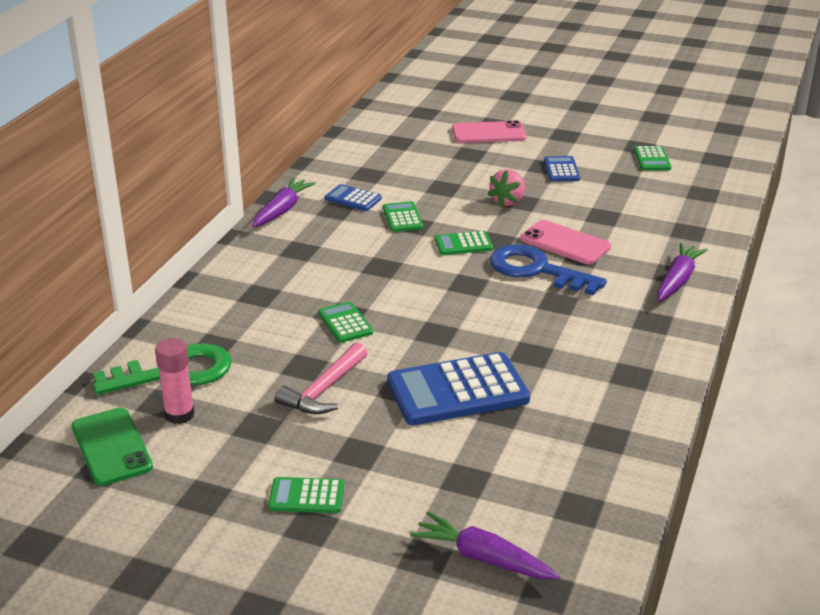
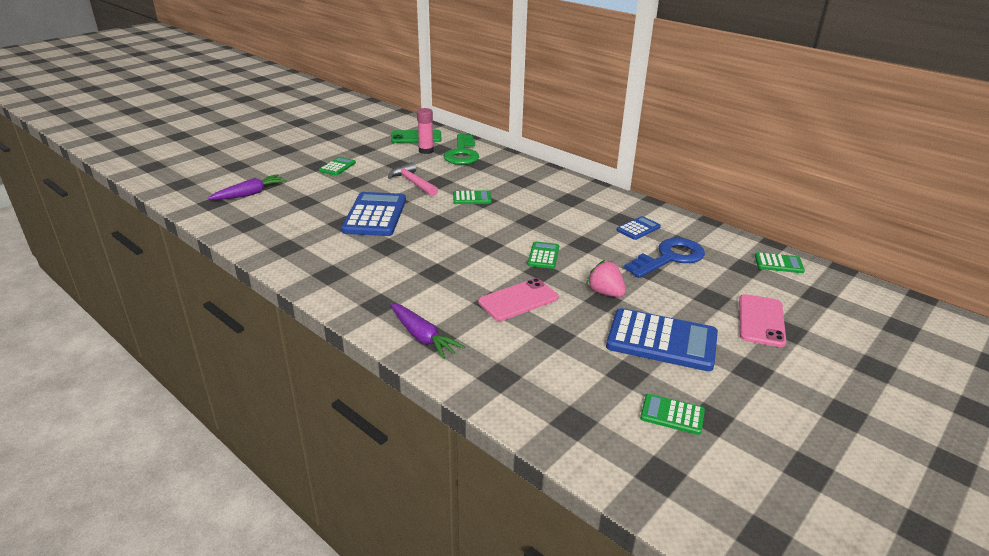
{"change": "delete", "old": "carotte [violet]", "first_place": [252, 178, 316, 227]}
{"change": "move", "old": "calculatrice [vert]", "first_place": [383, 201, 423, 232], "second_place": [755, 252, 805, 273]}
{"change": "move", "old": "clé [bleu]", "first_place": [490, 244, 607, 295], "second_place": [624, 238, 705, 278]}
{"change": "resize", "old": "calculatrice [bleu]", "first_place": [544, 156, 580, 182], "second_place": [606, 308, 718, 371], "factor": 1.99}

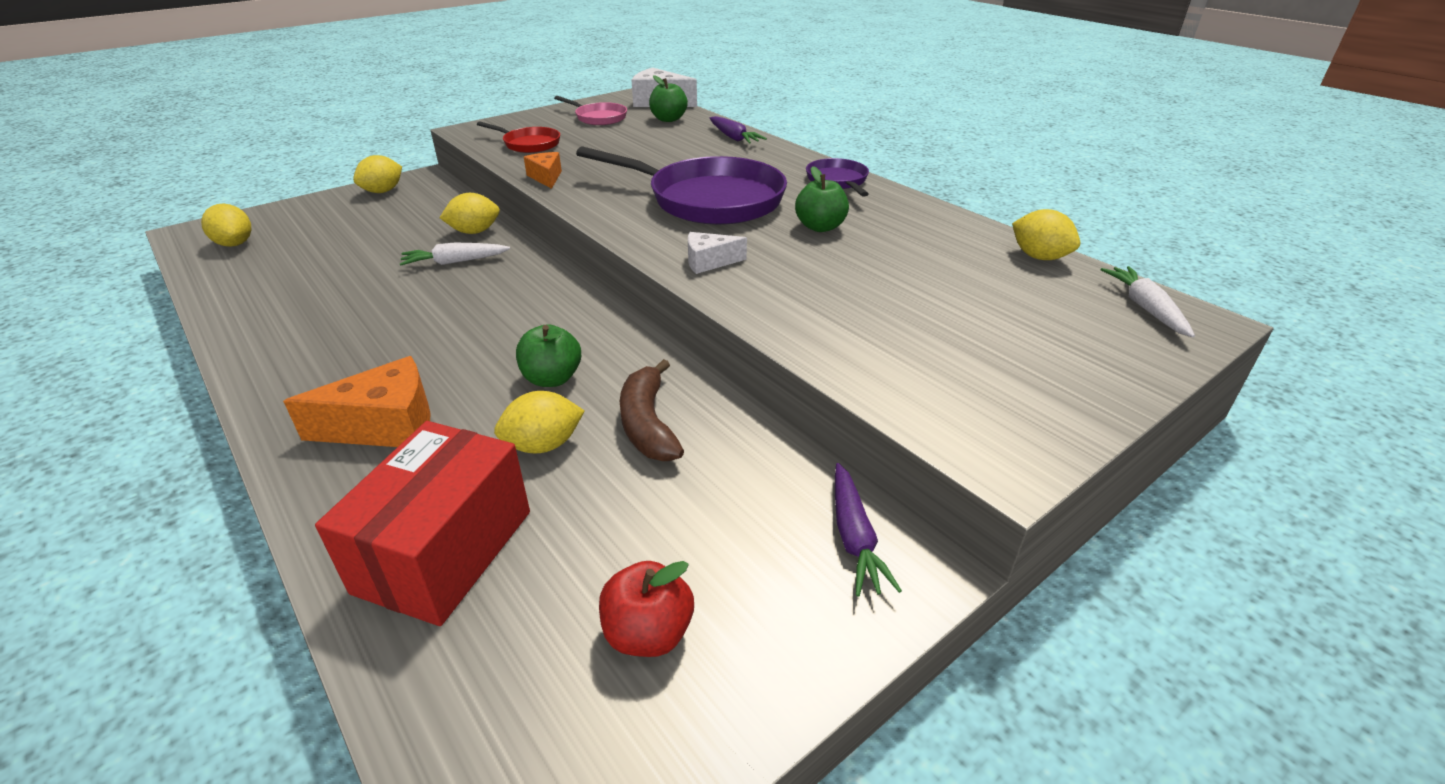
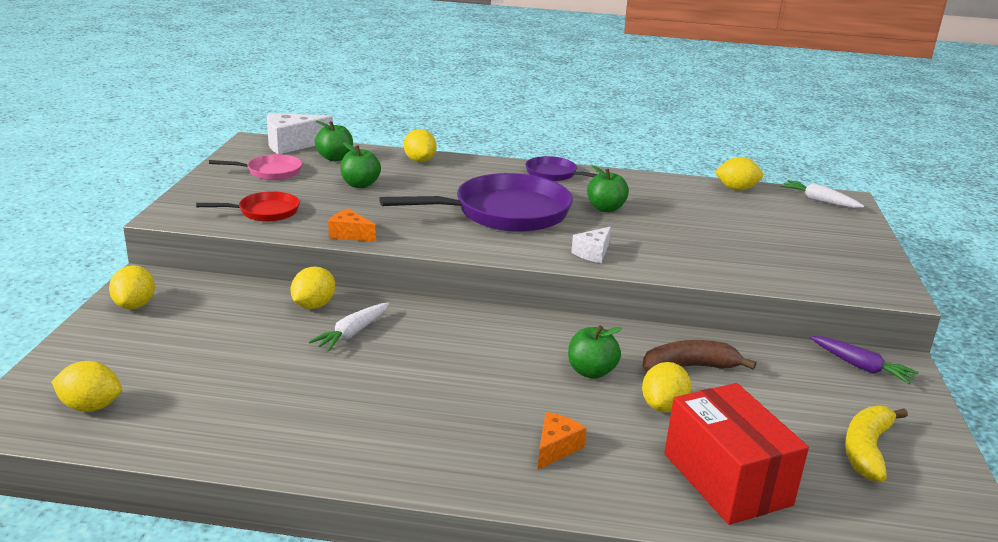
{"change": "resize", "old": "fromage [orange]", "first_place": [283, 356, 430, 447], "second_place": [538, 412, 587, 470], "factor": 0.59}
{"change": "replace", "old": "pomme [rouge]", "new": "banane [jaune]", "first_place": [599, 561, 694, 657], "second_place": [845, 406, 908, 482]}
{"change": "rotate", "old": "banane [marron]", "first_place": [620, 359, 684, 461], "second_place": [642, 340, 756, 372], "degrees": 135}
{"change": "replace", "old": "carotte [violet]", "new": "citron [jaune]", "first_place": [709, 116, 767, 144], "second_place": [404, 129, 436, 162]}
{"change": "insert", "new": "pomme [vert]", "second_place": [340, 142, 381, 188]}

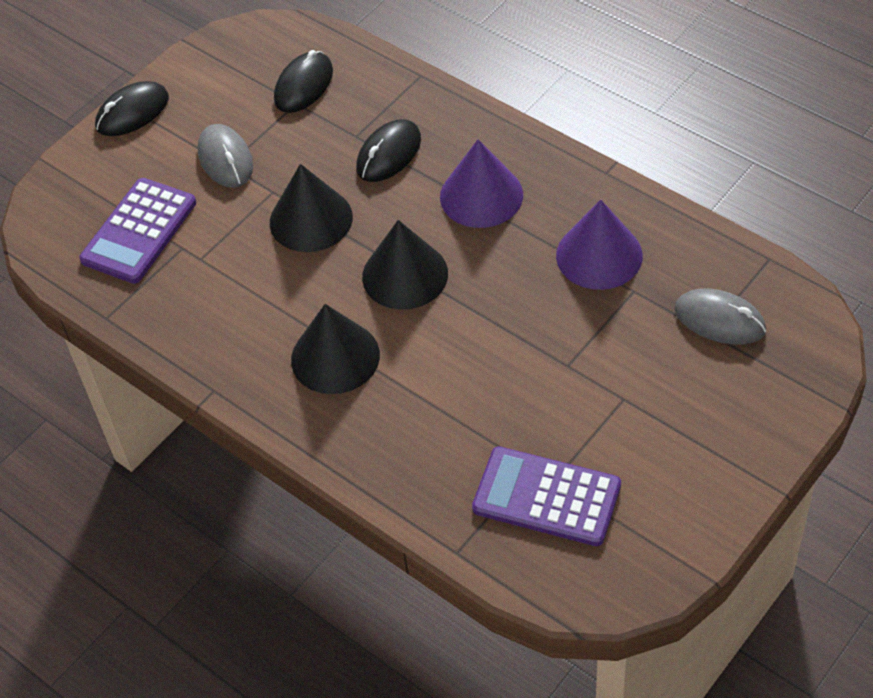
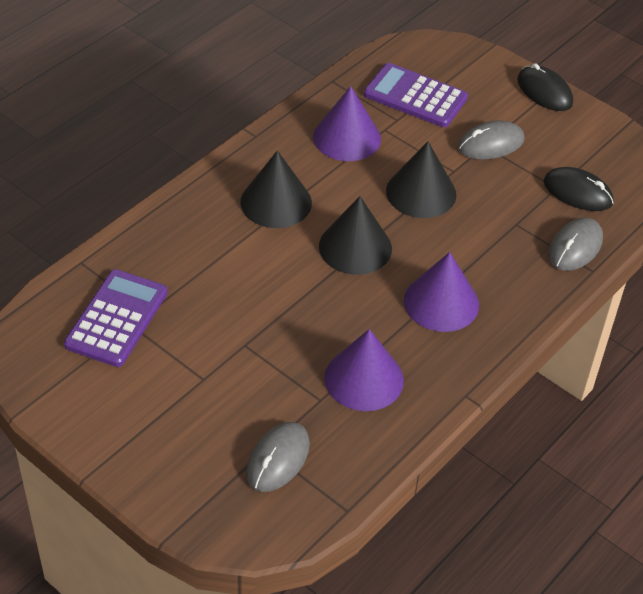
{"change": "delete", "old": "souris [noir]", "first_place": [356, 119, 421, 182]}
{"change": "insert", "new": "cône [violet]", "second_place": [313, 86, 381, 161]}
{"change": "insert", "new": "souris [gris]", "second_place": [548, 218, 603, 271]}

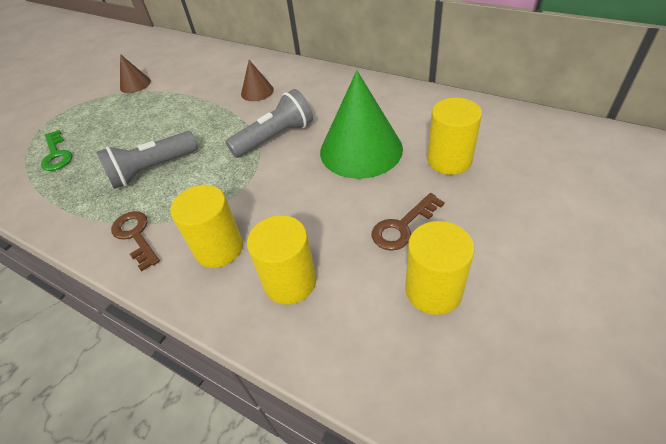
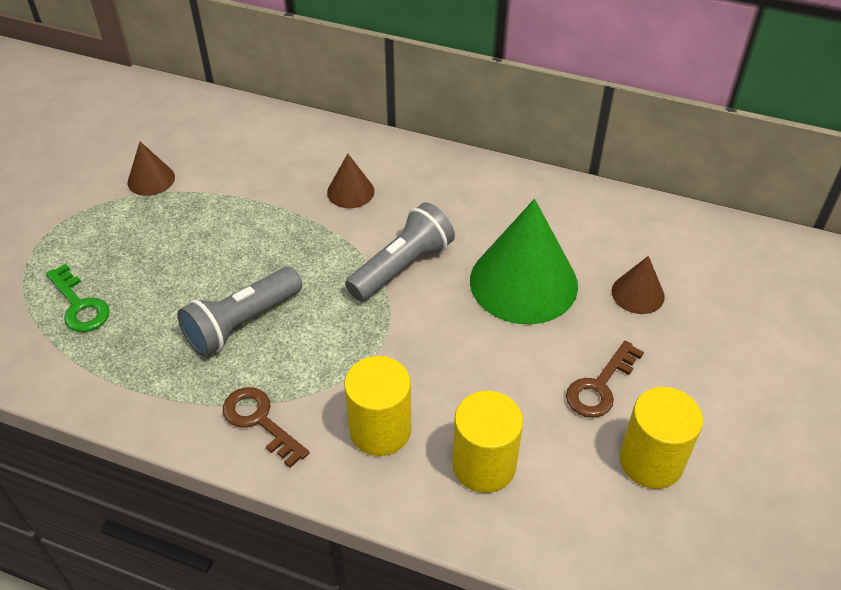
{"change": "replace", "old": "cylindre [jaune]", "new": "cône [marron]", "first_place": [427, 98, 482, 175], "second_place": [612, 256, 665, 314]}

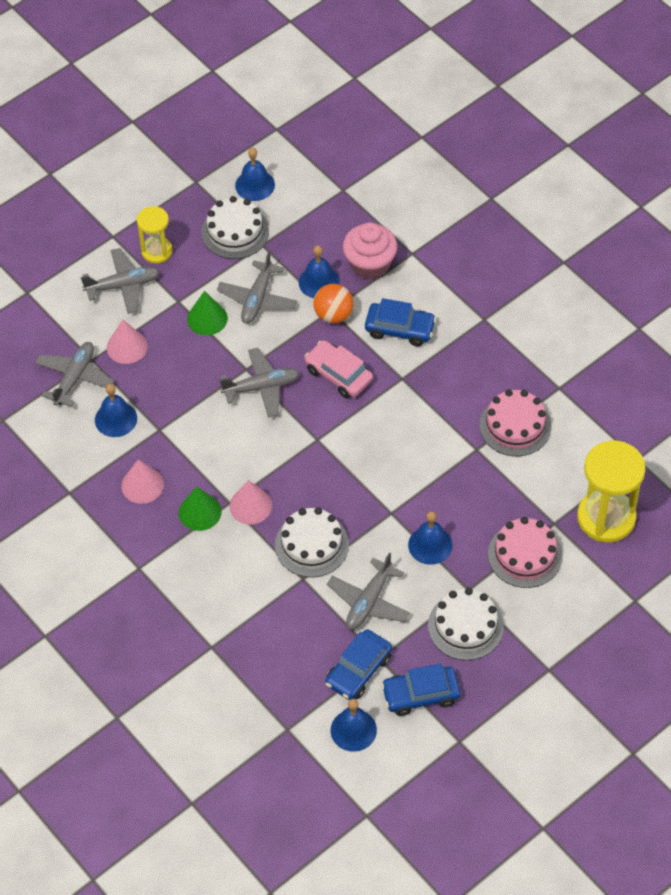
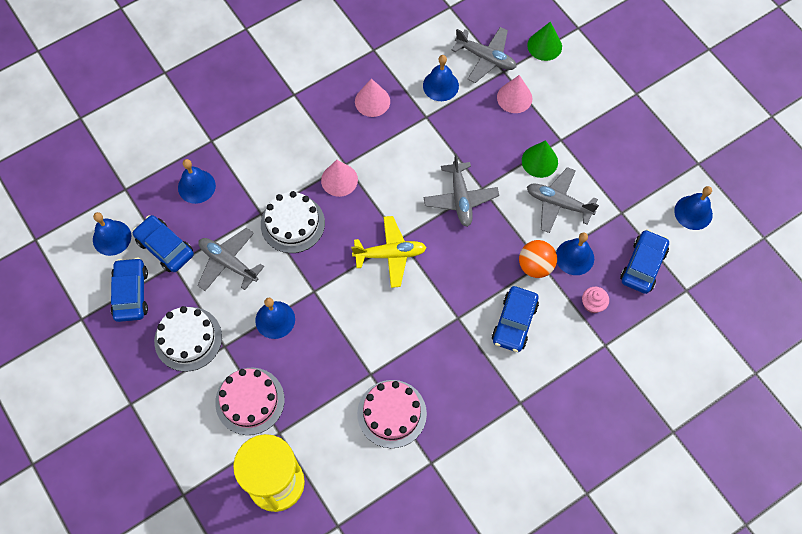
{"change": "delete", "old": "avion [gris]", "first_place": [81, 248, 160, 314]}
{"change": "delete", "old": "sablier [jaune]", "first_place": [137, 206, 173, 264]}
{"change": "move", "old": "cône [vert]", "first_place": [179, 487, 221, 531], "second_place": [527, 22, 562, 61]}
{"change": "delete", "old": "gâteau [blanc]", "first_place": [201, 196, 269, 259]}
{"change": "delete", "old": "voiture [rose]", "first_place": [305, 340, 373, 398]}
{"change": "resize", "old": "muffin [rose]", "first_place": [343, 222, 397, 280], "second_place": [582, 287, 609, 313], "factor": 0.51}
{"change": "insert", "new": "cloche [bleu]", "second_place": [178, 159, 216, 204]}
{"change": "insert", "new": "avion [jaune]", "second_place": [351, 216, 427, 288]}
{"change": "insert", "new": "voiture [bleu]", "second_place": [620, 230, 669, 294]}

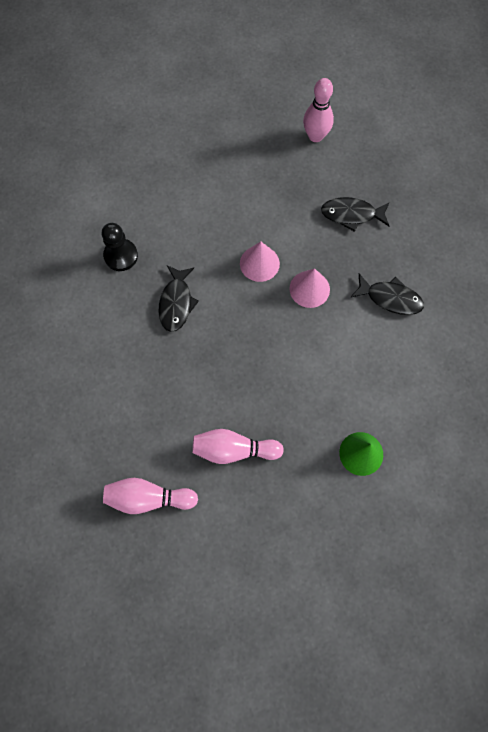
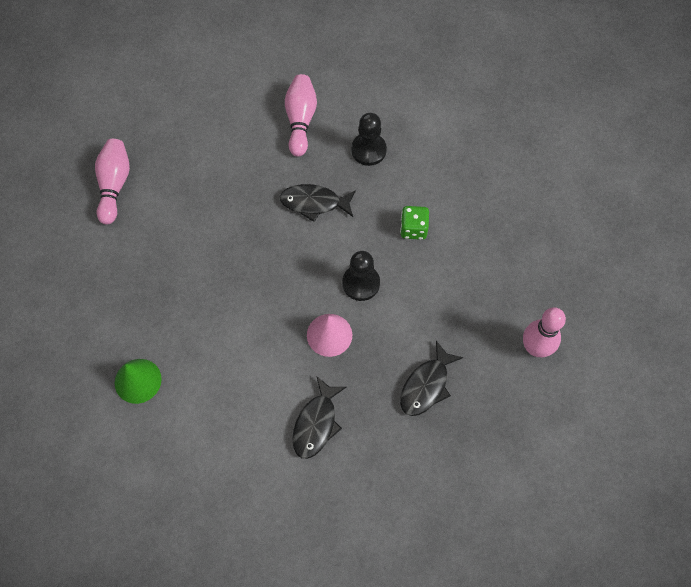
{"change": "move", "old": "quille [rose]", "first_place": [192, 429, 284, 464], "second_place": [285, 74, 317, 157]}
{"change": "replace", "old": "cône [rose]", "new": "pion [noir]", "first_place": [240, 242, 280, 282], "second_place": [342, 251, 380, 301]}
{"change": "rotate", "old": "poisson [noir]", "first_place": [321, 197, 390, 232], "second_place": [400, 341, 463, 416], "degrees": -150}
{"change": "insert", "new": "dé [vert]", "second_place": [400, 206, 429, 240]}

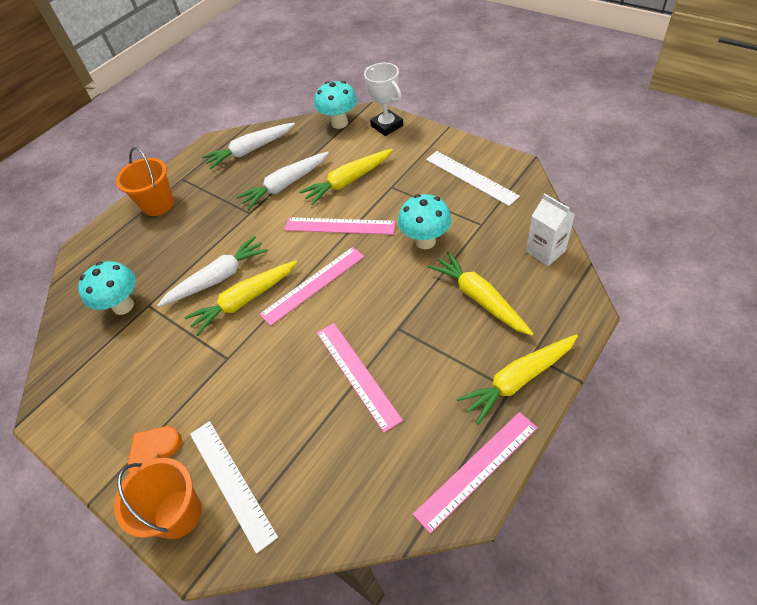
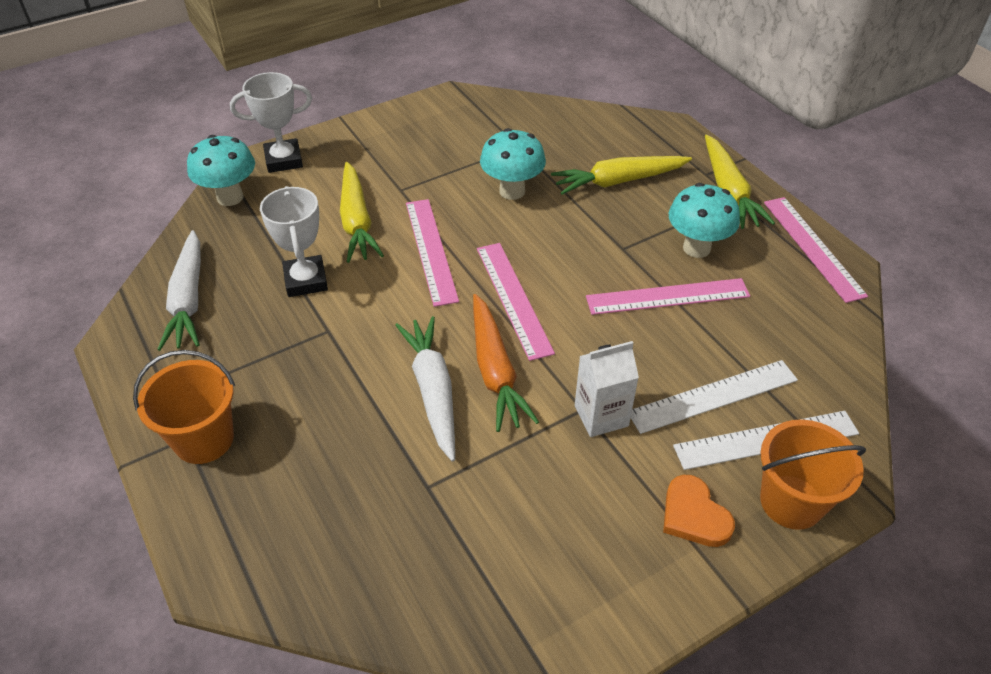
{"change": "move", "old": "champignon [turquoise]", "first_place": [78, 261, 136, 315], "second_place": [669, 183, 740, 258]}
{"change": "recolor", "old": "carotte [jaune]", "new": "carotte [orange]", "first_place": [184, 261, 297, 336], "second_place": [473, 294, 539, 432]}
{"change": "replace", "old": "carotte [blanc]", "new": "trophée [blanc]", "first_place": [236, 152, 329, 210], "second_place": [260, 186, 328, 297]}
{"change": "rotate", "old": "règle [rose]", "first_place": [285, 217, 396, 235], "second_place": [406, 199, 459, 307], "degrees": -45}
{"change": "move", "old": "règle [blanc]", "first_place": [426, 151, 520, 206], "second_place": [631, 360, 798, 434]}
{"change": "move", "old": "brique de lait [blanc]", "first_place": [526, 193, 575, 266], "second_place": [575, 341, 639, 437]}

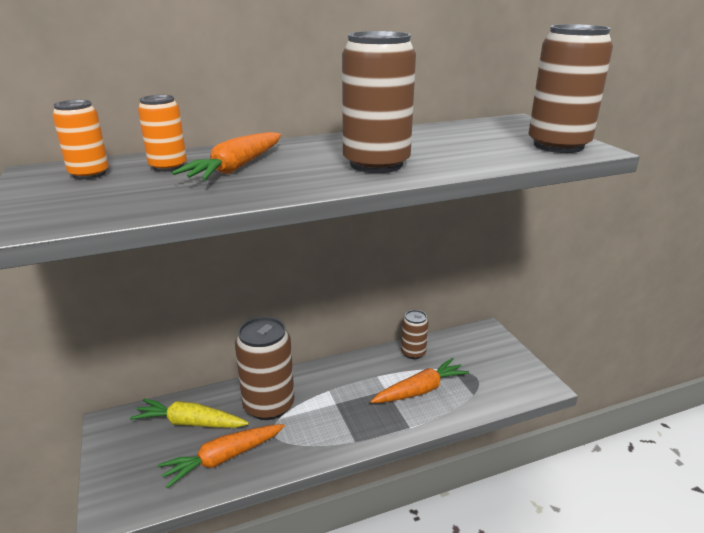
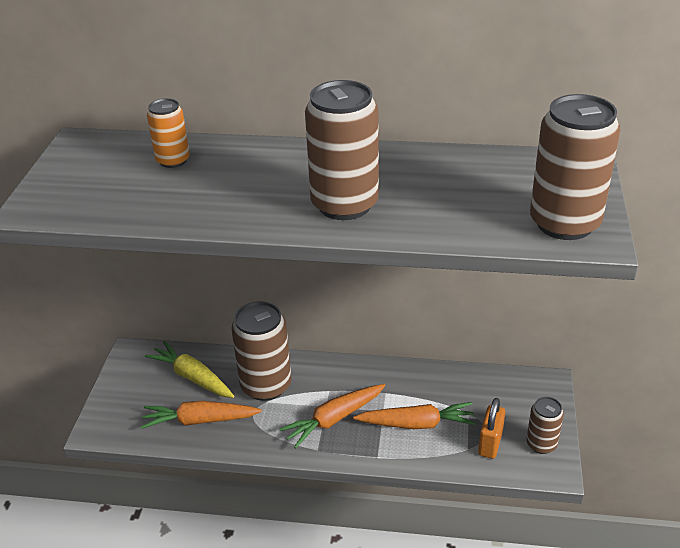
{"change": "delete", "old": "canette [orange]", "first_place": [52, 100, 109, 179]}
{"change": "move", "old": "carotte [orange]", "first_place": [172, 132, 281, 181], "second_place": [279, 384, 385, 448]}
{"change": "move", "old": "canette [marron]", "first_place": [401, 310, 429, 359], "second_place": [526, 397, 564, 454]}
{"change": "insert", "new": "cadenas [orange]", "second_place": [478, 398, 505, 459]}

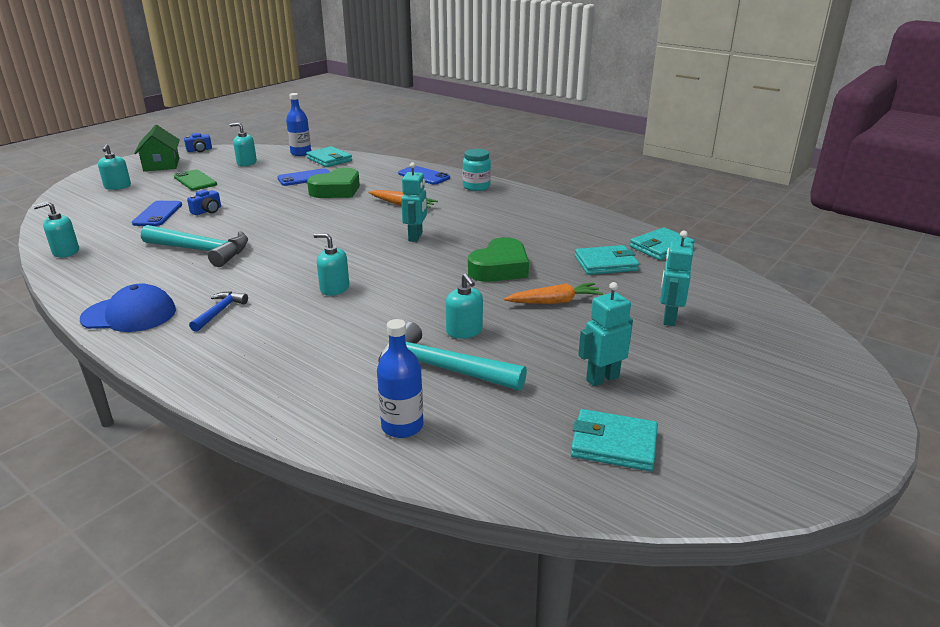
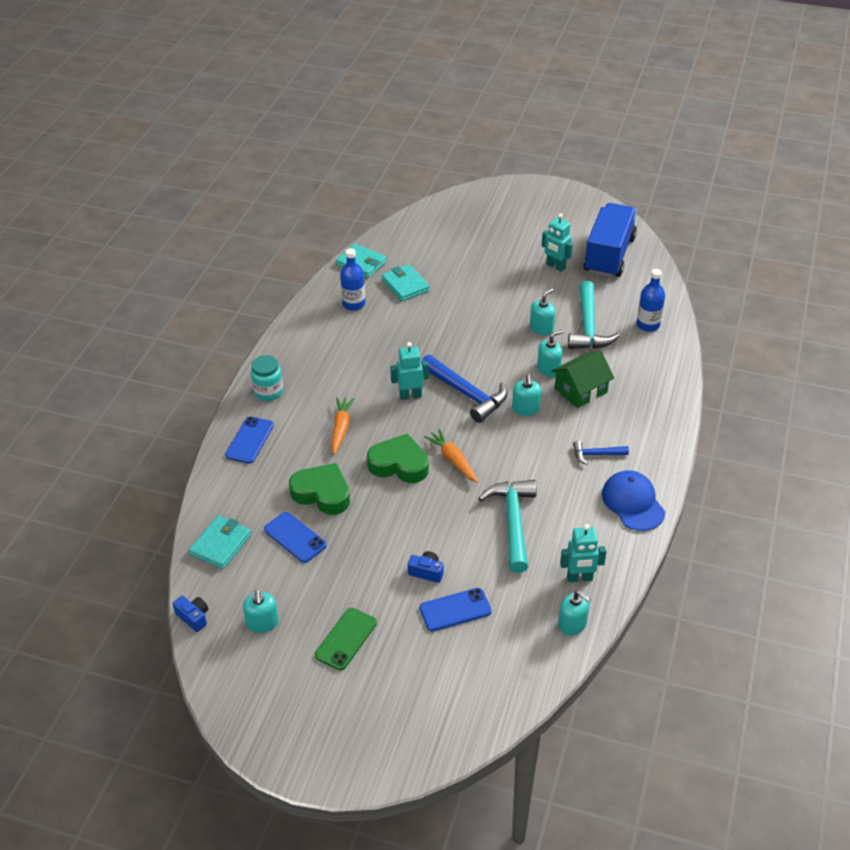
{"change": "move", "old": "distributeur de savon [turquoise]", "first_place": [98, 144, 131, 190], "second_place": [537, 330, 563, 377]}
{"change": "move", "old": "maison [vert]", "first_place": [134, 125, 180, 171], "second_place": [551, 351, 614, 408]}
{"change": "move", "old": "appareil photo [bleu]", "first_place": [184, 133, 212, 152], "second_place": [173, 596, 208, 632]}
{"change": "move", "old": "bouteille [bleu]", "first_place": [286, 93, 311, 156], "second_place": [340, 248, 365, 311]}
{"change": "move", "old": "cœur [vert]", "first_place": [468, 237, 529, 282], "second_place": [367, 433, 429, 483]}
{"change": "move", "old": "carotte [orange]", "first_place": [504, 283, 603, 304], "second_place": [424, 429, 478, 483]}
{"change": "replace", "old": "portefeuille [turquoise]", "new": "camion [bleu]", "first_place": [571, 409, 658, 471], "second_place": [583, 203, 637, 278]}
{"change": "move", "old": "robot [turquoise]", "first_place": [660, 231, 693, 326], "second_place": [560, 524, 606, 582]}
{"change": "insert", "new": "marteau [bleu]", "second_place": [421, 355, 507, 423]}

